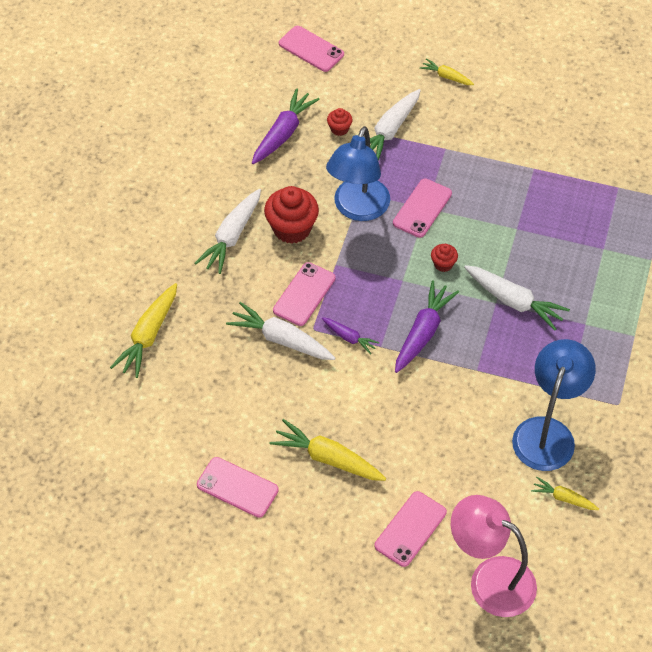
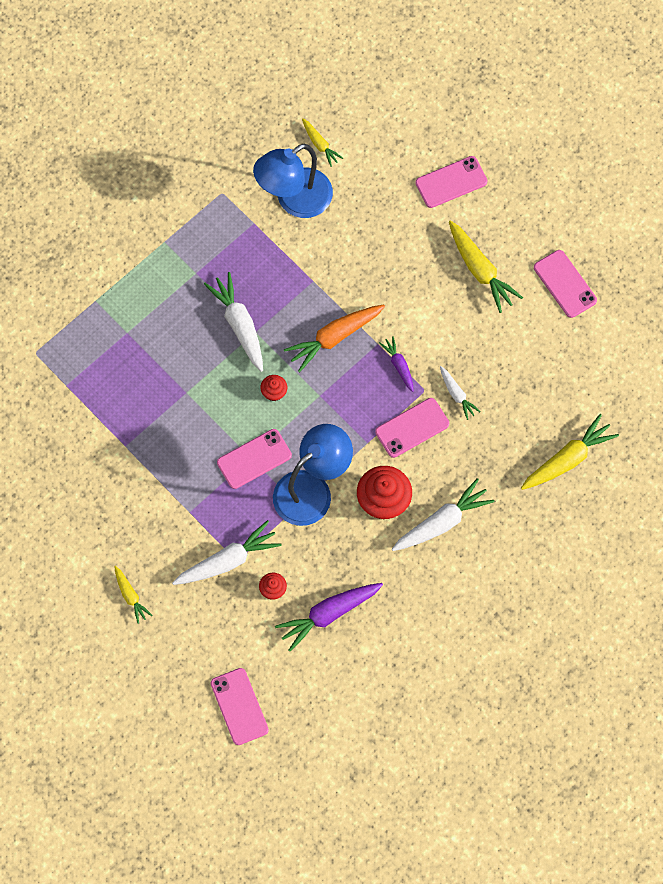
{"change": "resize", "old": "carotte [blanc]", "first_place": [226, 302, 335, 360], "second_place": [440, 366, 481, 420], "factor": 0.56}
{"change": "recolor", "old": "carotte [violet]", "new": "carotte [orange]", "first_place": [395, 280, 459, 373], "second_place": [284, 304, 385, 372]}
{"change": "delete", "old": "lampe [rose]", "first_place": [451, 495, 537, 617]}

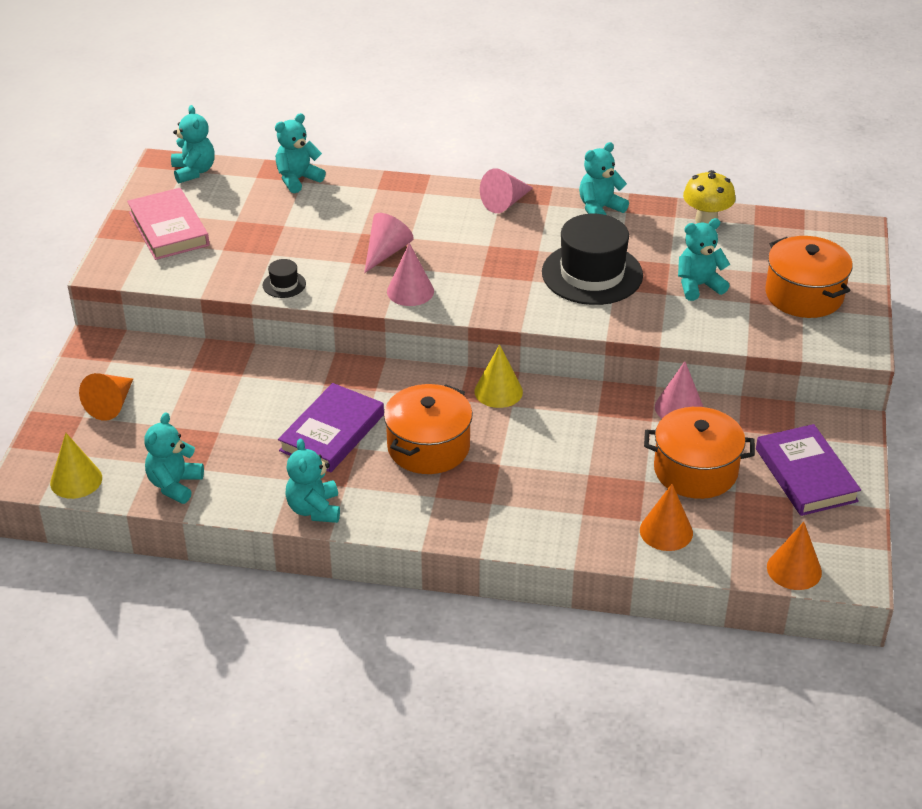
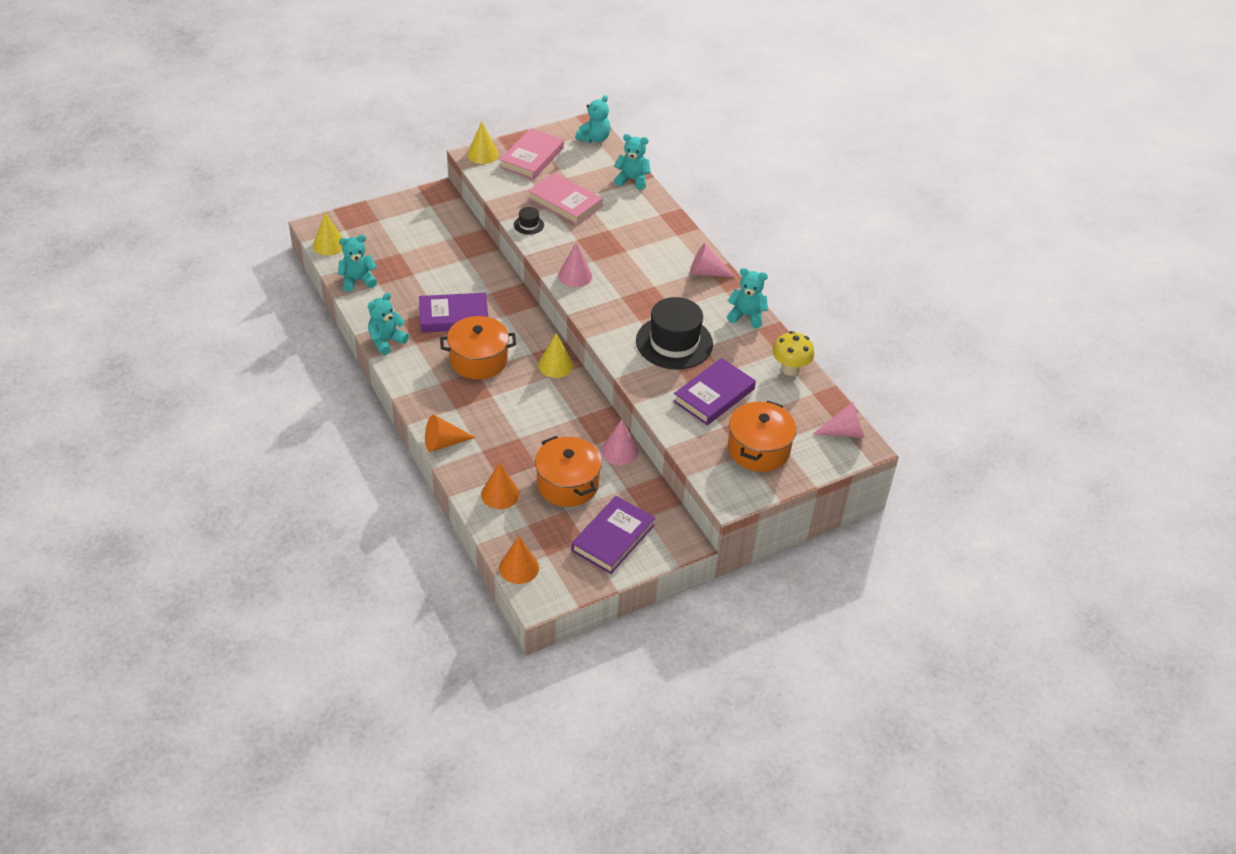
{"change": "move", "old": "cône [orange]", "first_place": [79, 373, 133, 421], "second_place": [425, 415, 476, 452]}
{"change": "move", "old": "cône [rose]", "first_place": [364, 213, 414, 273], "second_place": [813, 402, 864, 438]}
{"change": "replace", "old": "ours en peluche [turquoise]", "new": "livre [violet]", "first_place": [678, 218, 730, 301], "second_place": [673, 358, 756, 425]}
{"change": "insert", "new": "cône [jaune]", "second_place": [467, 122, 498, 164]}
{"change": "insert", "new": "livre [rose]", "second_place": [528, 173, 602, 225]}

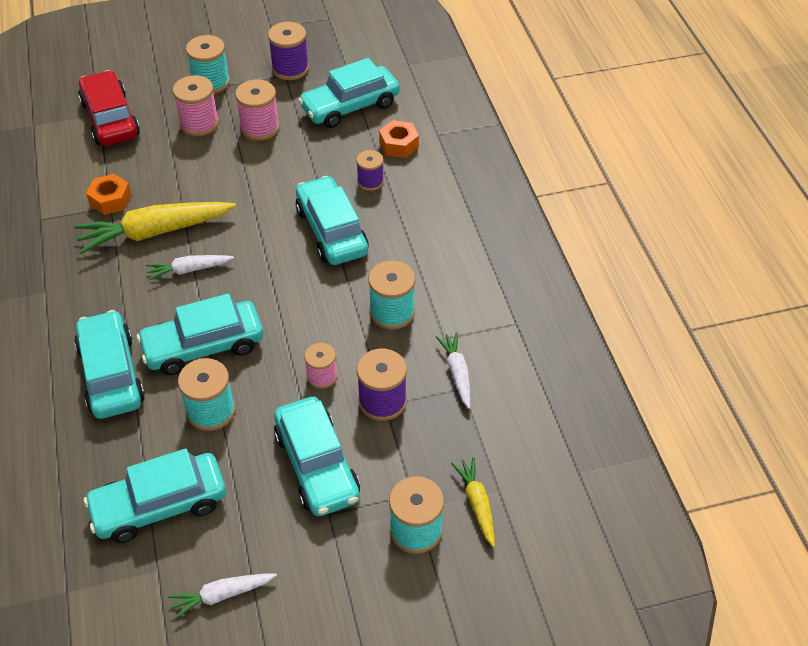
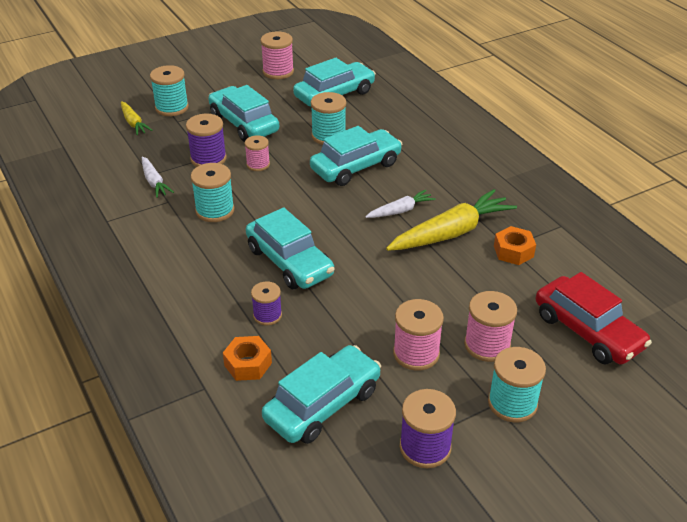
{"change": "delete", "old": "voiture [turquoise]", "first_place": [74, 310, 145, 419]}
{"change": "replace", "old": "carotte [blanc]", "new": "bobine [rose]", "first_place": [168, 573, 277, 620], "second_place": [260, 31, 294, 79]}

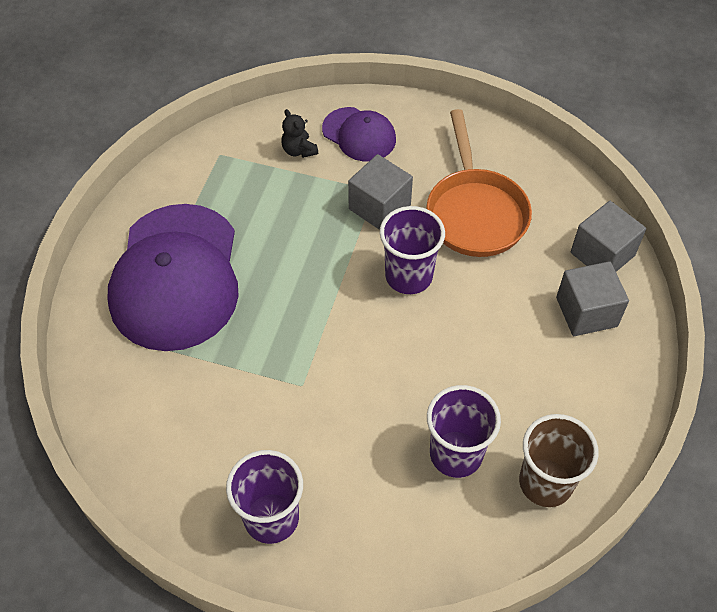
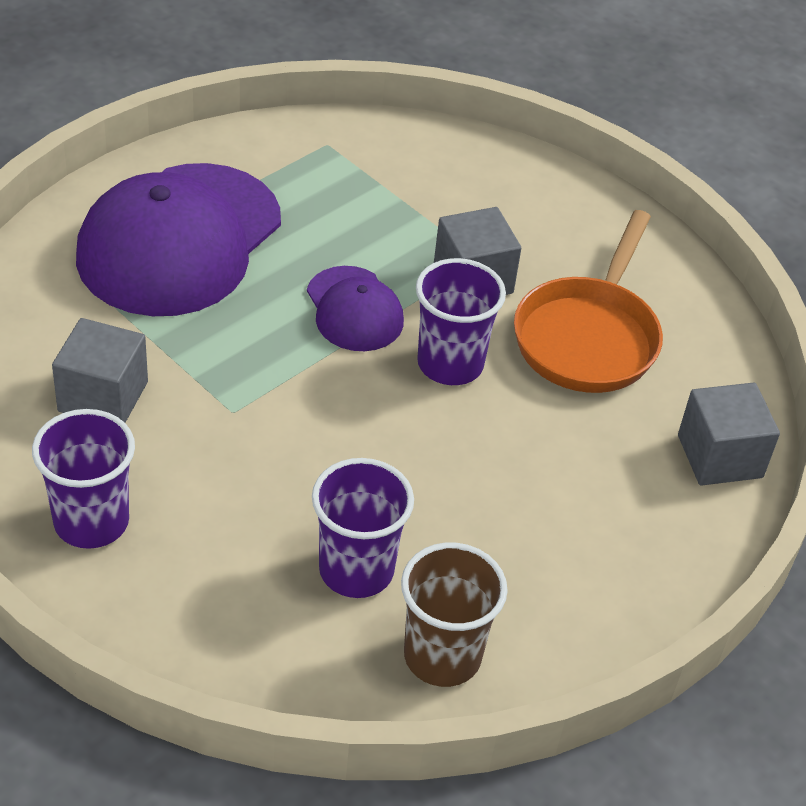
{"change": "delete", "old": "ours en peluche [noir]", "first_place": [281, 109, 318, 158]}
{"change": "move", "old": "casquette [violet]", "first_place": [322, 107, 396, 161], "second_place": [307, 266, 404, 351]}
{"change": "move", "old": "cube [gris]", "first_place": [556, 261, 629, 336], "second_place": [52, 318, 148, 423]}

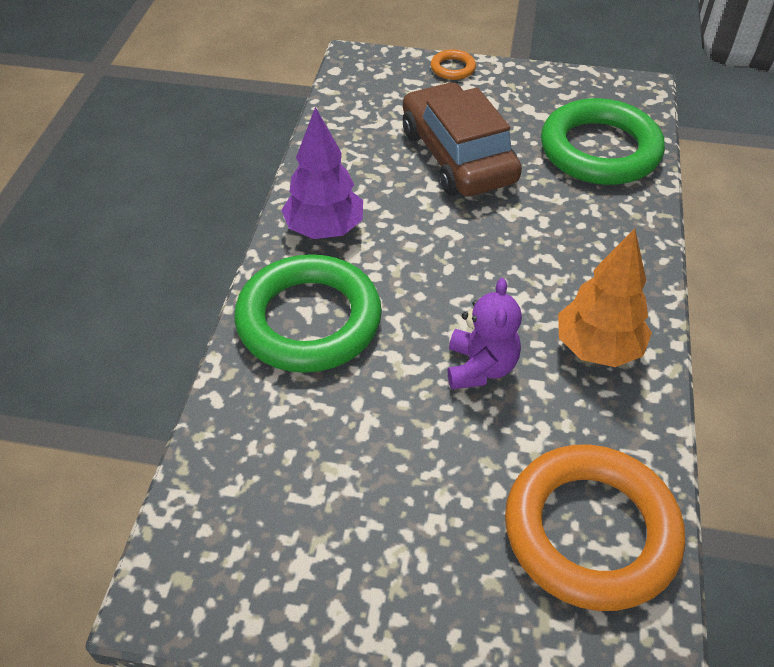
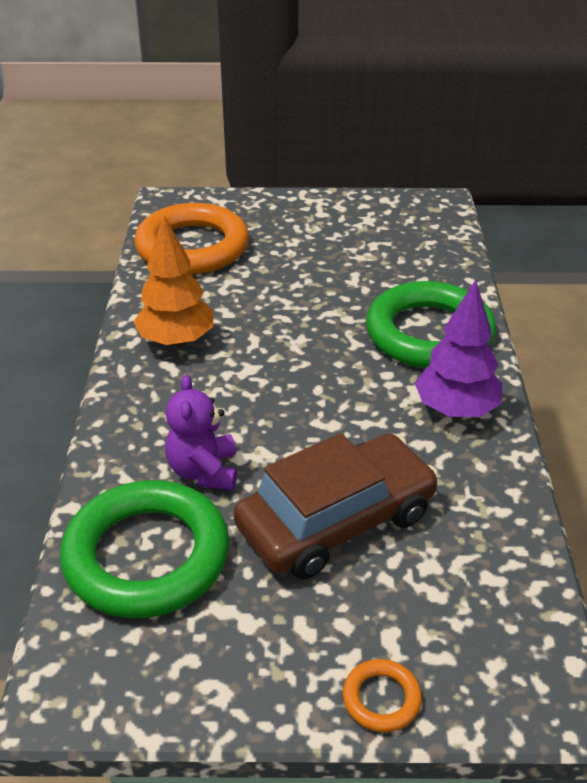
{"change": "rotate", "old": "voiture [marron]", "first_place": [403, 82, 522, 197], "second_place": [234, 433, 439, 579], "degrees": -90}
{"change": "move", "old": "ours en peluche [violet]", "first_place": [448, 278, 522, 390], "second_place": [165, 375, 237, 491]}

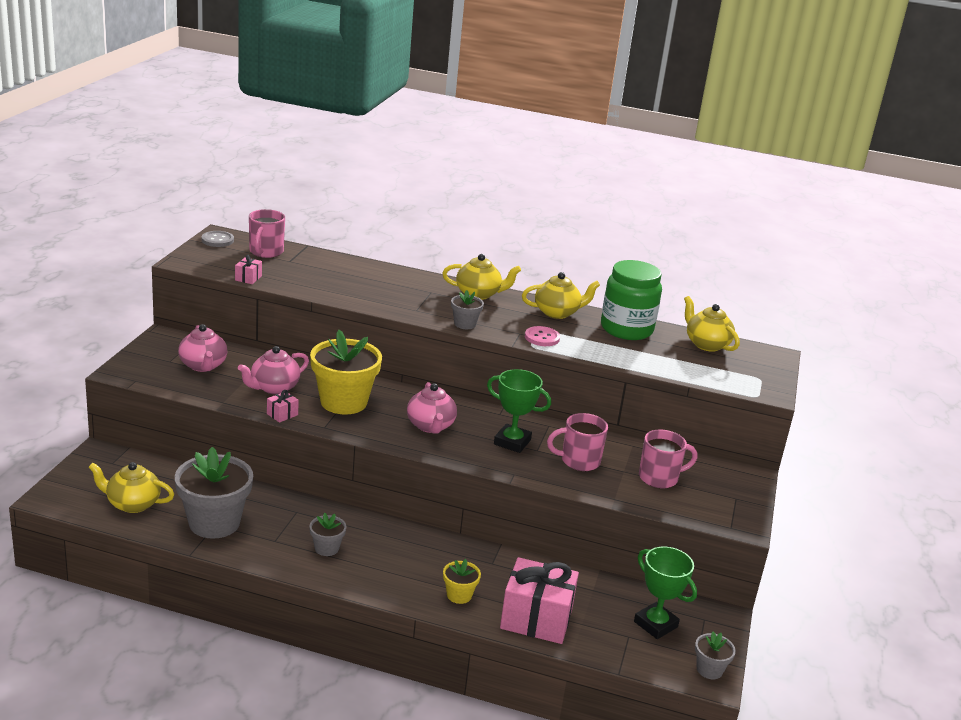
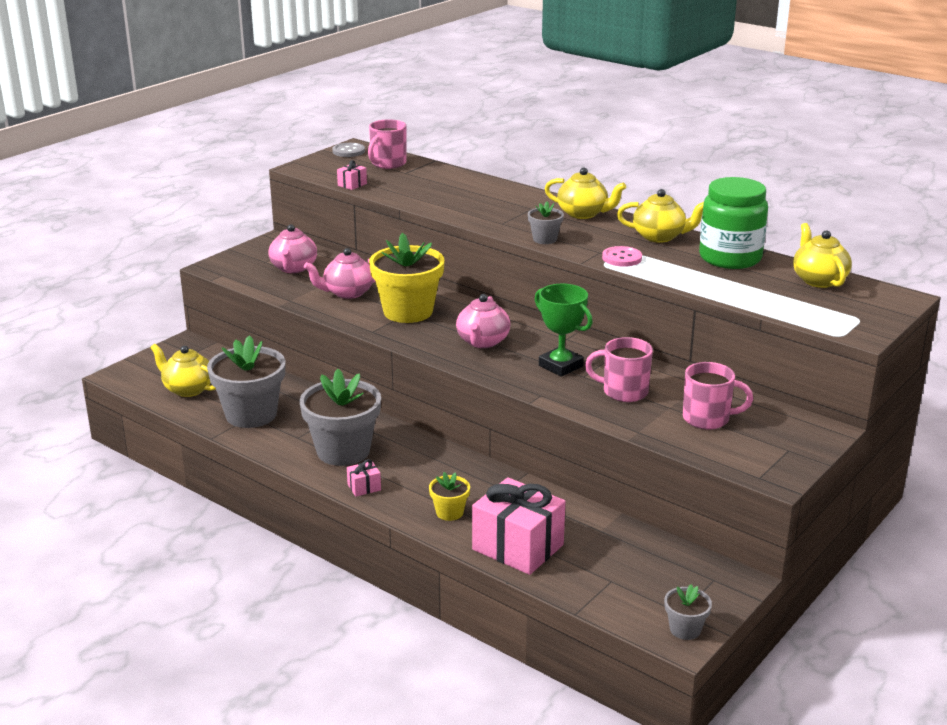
{"change": "move", "old": "cadeau [rose]", "first_place": [267, 390, 299, 423], "second_place": [347, 459, 381, 497]}
{"change": "resize", "old": "pot de fleurs [gris]", "first_place": [309, 513, 346, 556], "second_place": [300, 369, 381, 466], "factor": 2.1}
{"change": "delete", "old": "trophée [vert]", "first_place": [634, 546, 697, 639]}

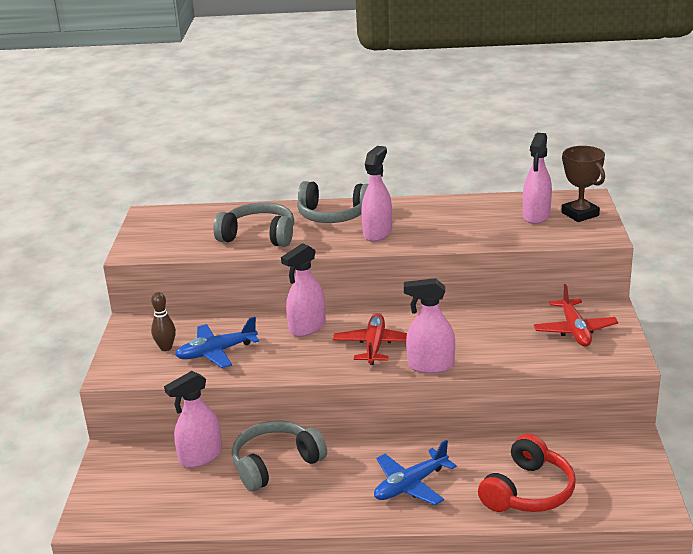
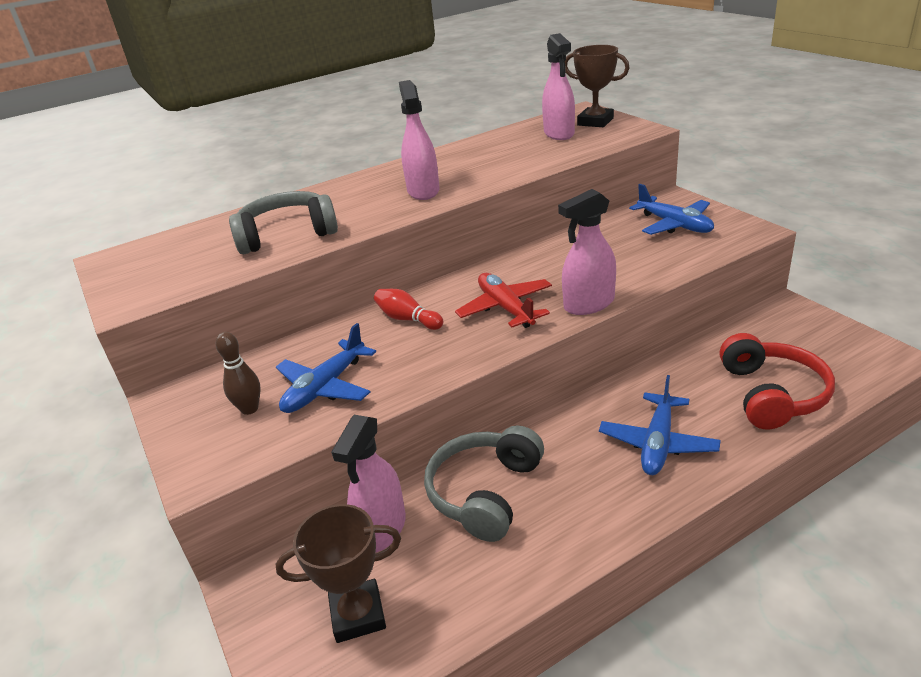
{"change": "replace", "old": "vaporisateur [rose]", "new": "quille [rouge]", "first_place": [281, 243, 326, 337], "second_place": [374, 289, 443, 330]}
{"change": "delete", "old": "casque audio [gris]", "first_place": [297, 181, 368, 223]}
{"change": "recolor", "old": "avion [rouge]", "new": "avion [bleu]", "first_place": [534, 284, 618, 347], "second_place": [629, 184, 714, 235]}
{"change": "insert", "new": "trophée [marron]", "second_place": [276, 504, 401, 643]}

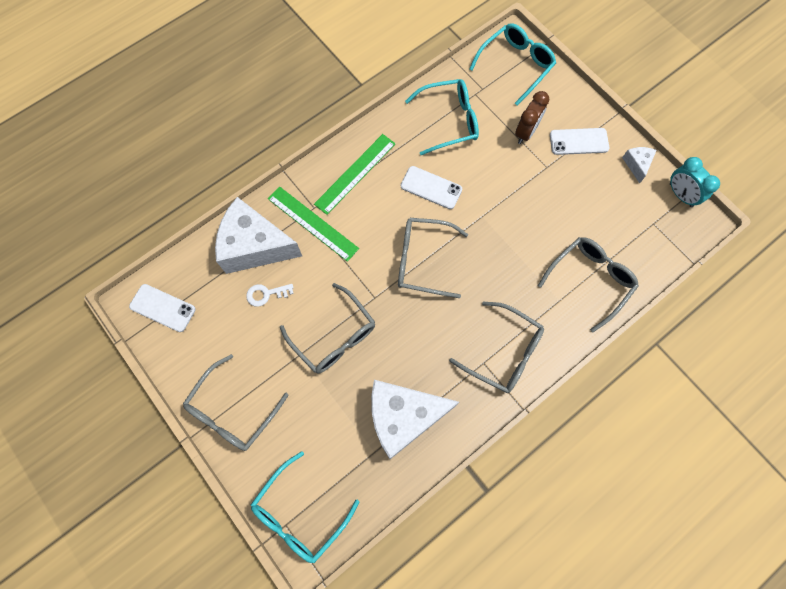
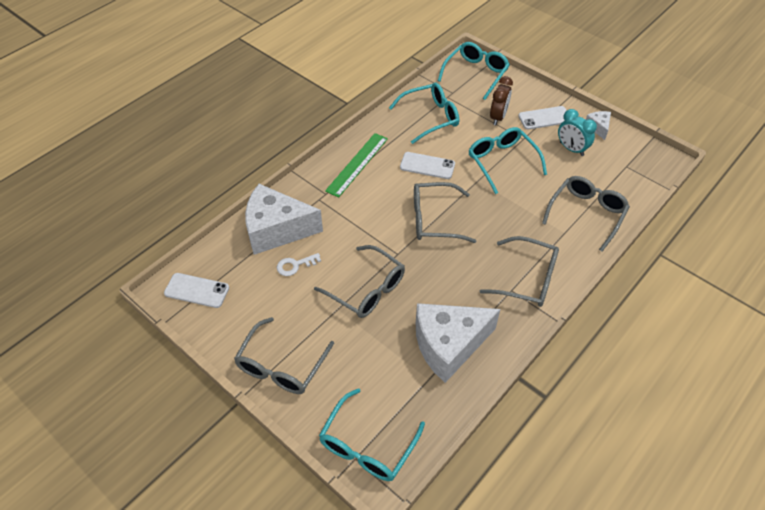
{"change": "delete", "old": "règle [vert]", "first_place": [268, 186, 359, 262]}
{"change": "move", "old": "réveil [turquoise]", "first_place": [670, 157, 720, 207], "second_place": [558, 109, 597, 156]}
{"change": "insert", "new": "lunettes [turquoise]", "second_place": [468, 127, 547, 194]}

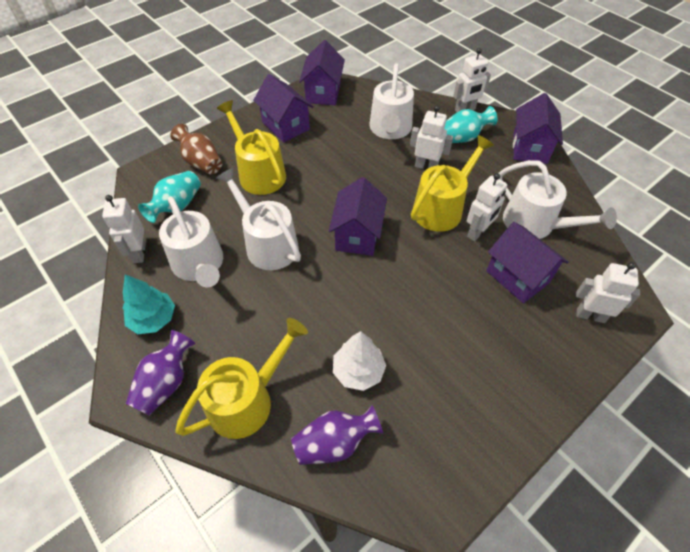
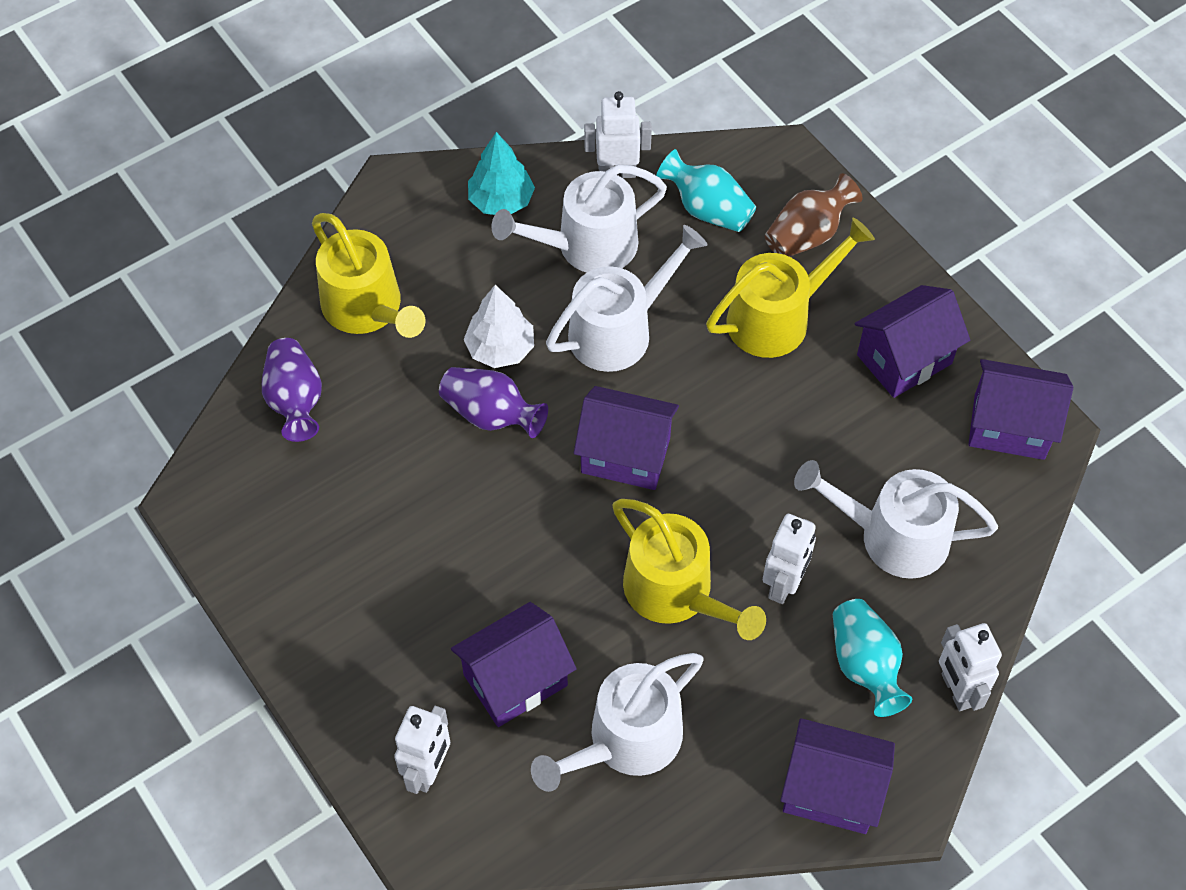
{"change": "move", "old": "vase [violet]", "first_place": [126, 330, 195, 416], "second_place": [439, 367, 548, 438]}
{"change": "move", "old": "arbre [blanc]", "first_place": [333, 331, 386, 391], "second_place": [463, 285, 534, 368]}
{"change": "delete", "old": "robot [blanc]", "first_place": [467, 173, 507, 242]}

